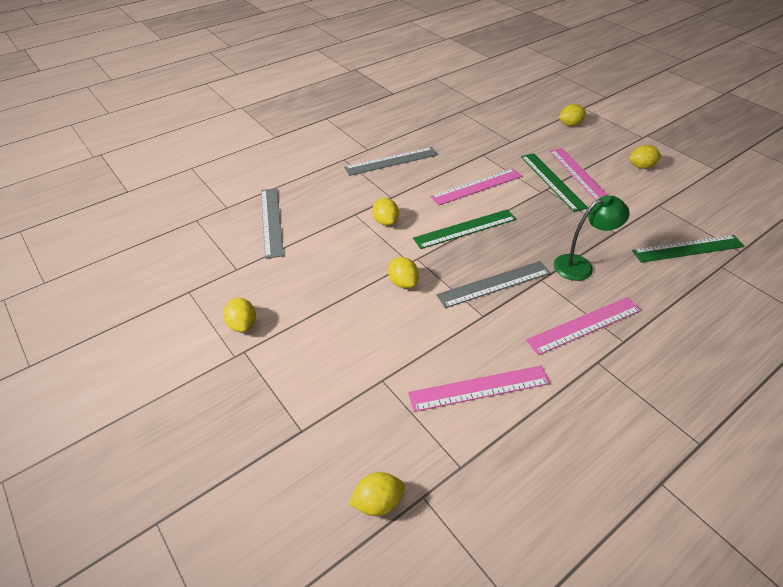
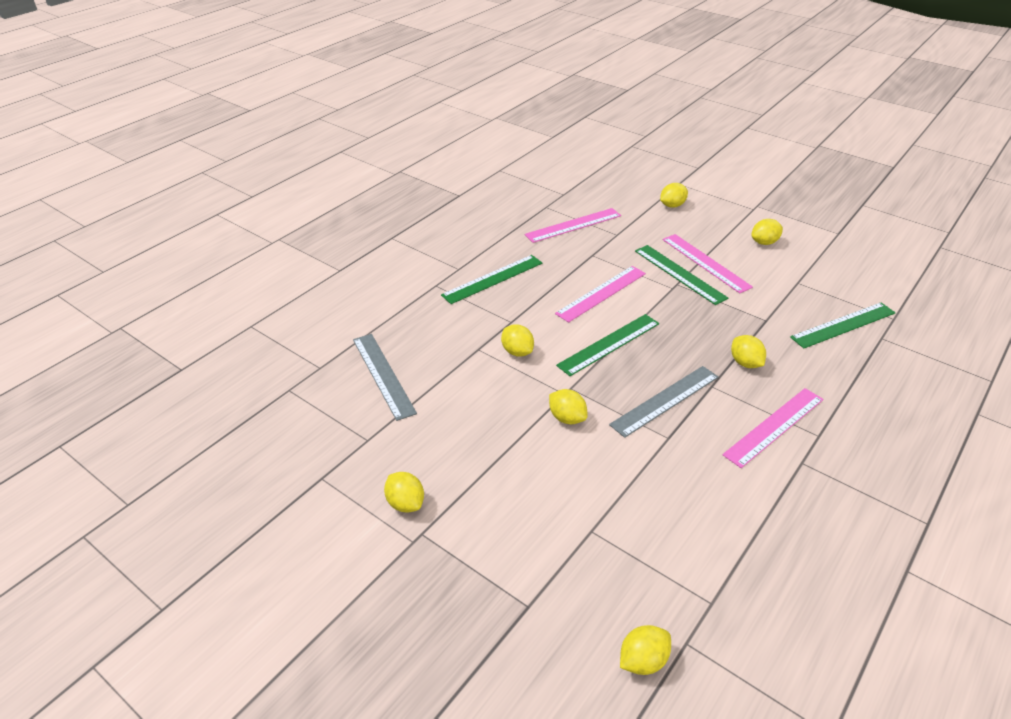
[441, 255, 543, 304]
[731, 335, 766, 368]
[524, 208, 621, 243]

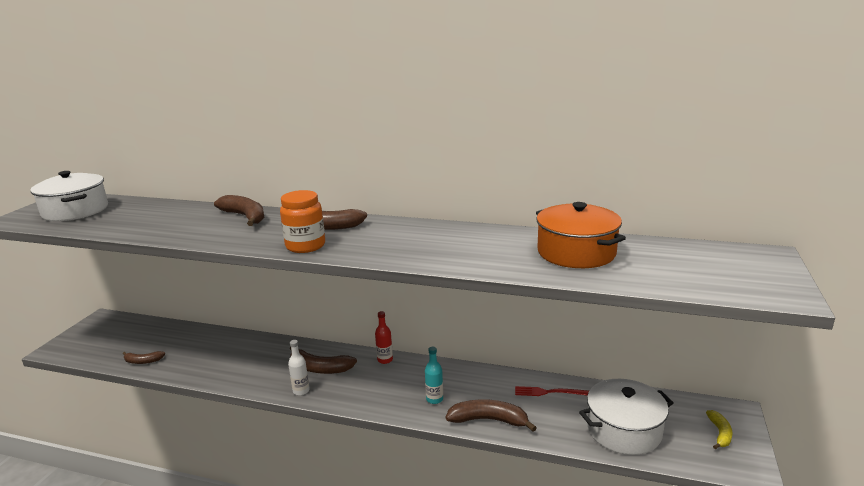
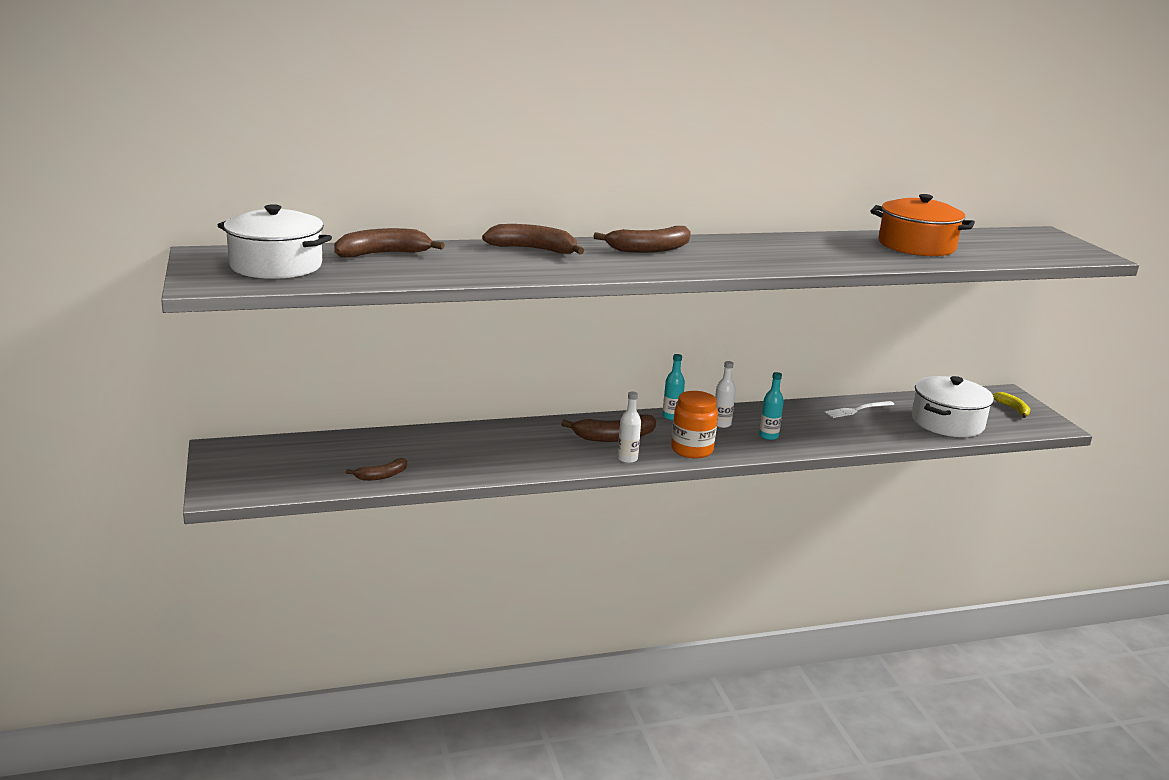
[671, 391, 718, 459]
[662, 354, 685, 420]
[825, 401, 894, 418]
[334, 228, 445, 258]
[715, 361, 736, 428]

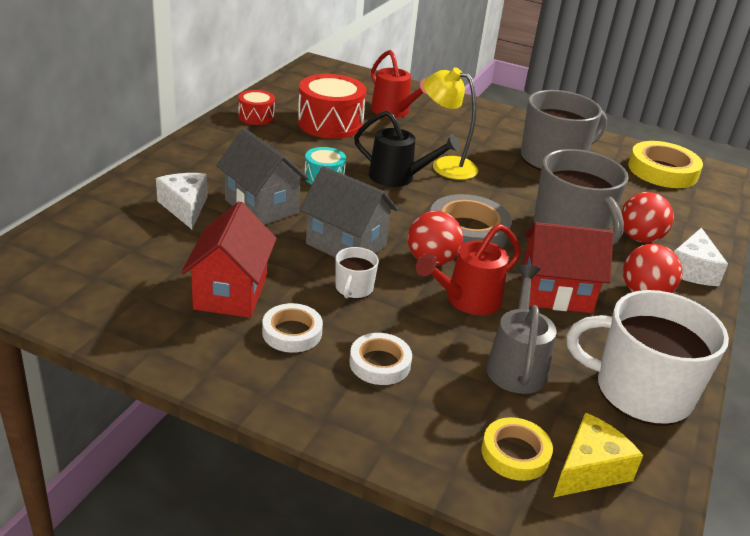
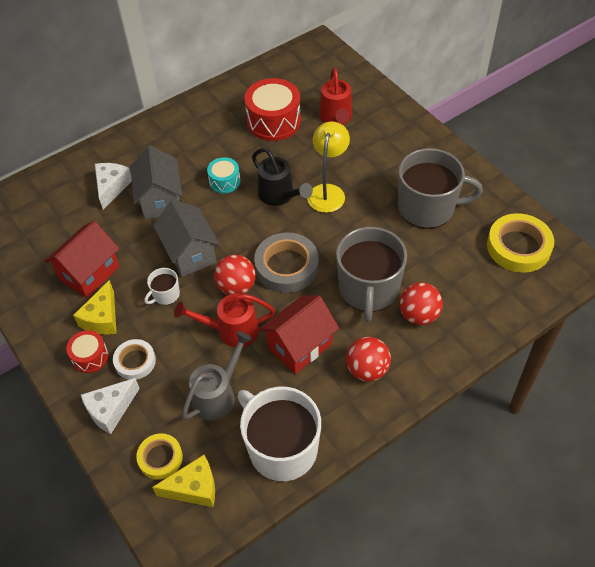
[307, 121, 350, 213]
[66, 330, 109, 373]
[260, 295, 339, 374]
[81, 378, 140, 434]
[73, 280, 117, 335]

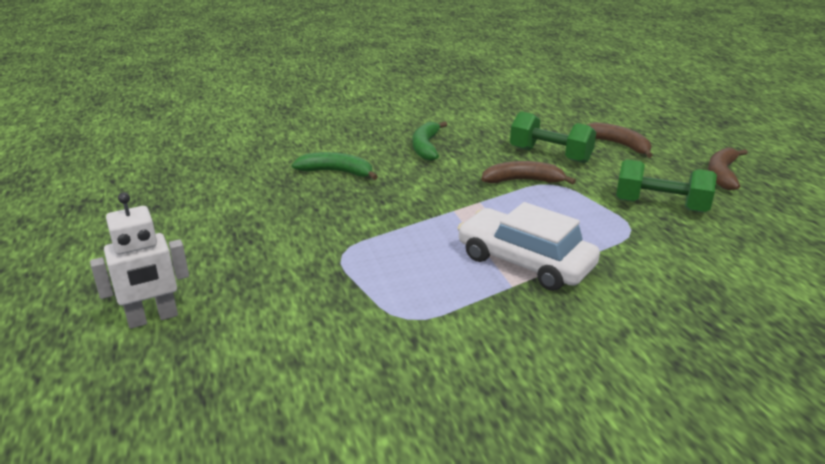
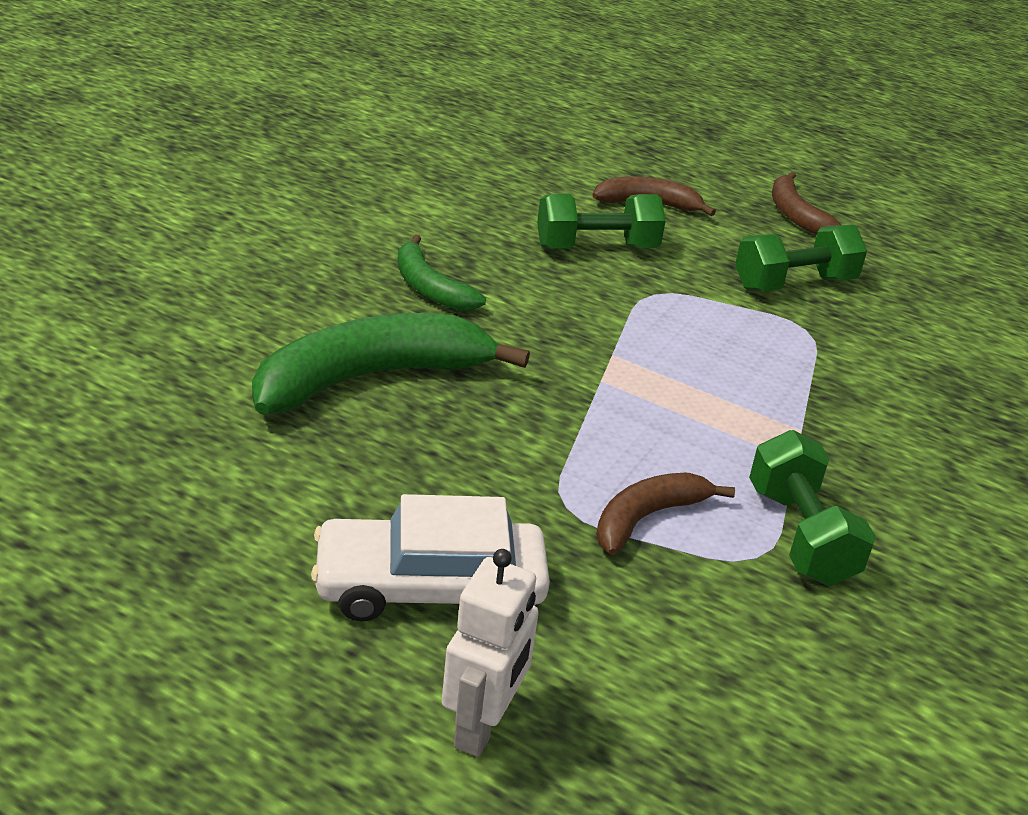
[252, 313, 530, 414]
[596, 473, 735, 555]
[311, 494, 550, 622]
[749, 430, 876, 586]

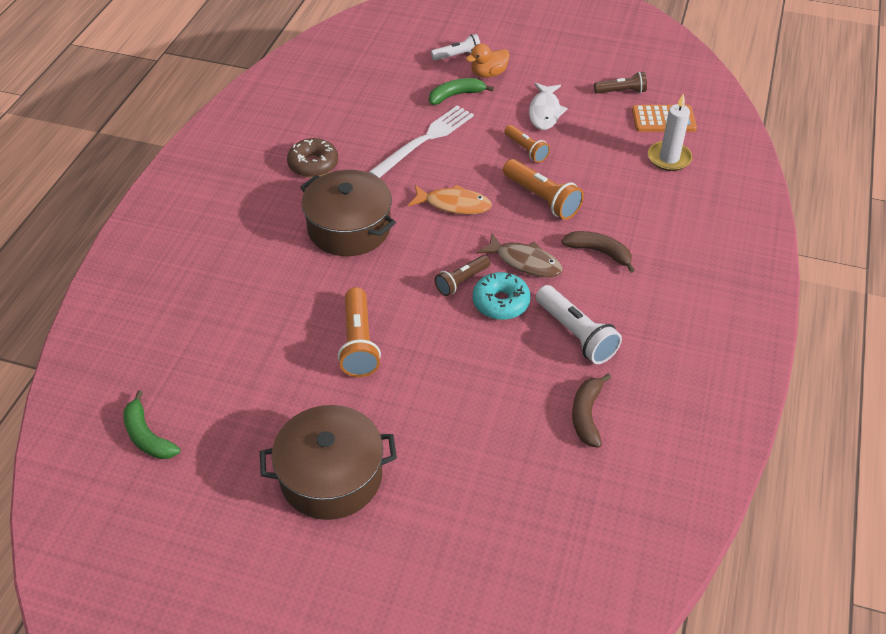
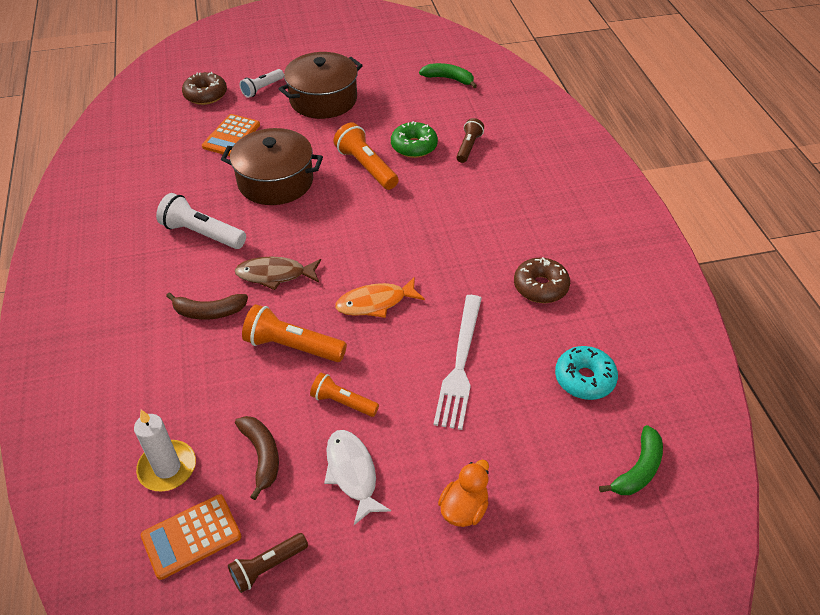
[240, 69, 284, 98]
[599, 425, 663, 495]
[221, 128, 323, 205]
[456, 118, 484, 163]
[555, 346, 618, 400]
[235, 416, 279, 500]
[182, 72, 227, 105]
[202, 114, 260, 156]
[391, 121, 438, 158]

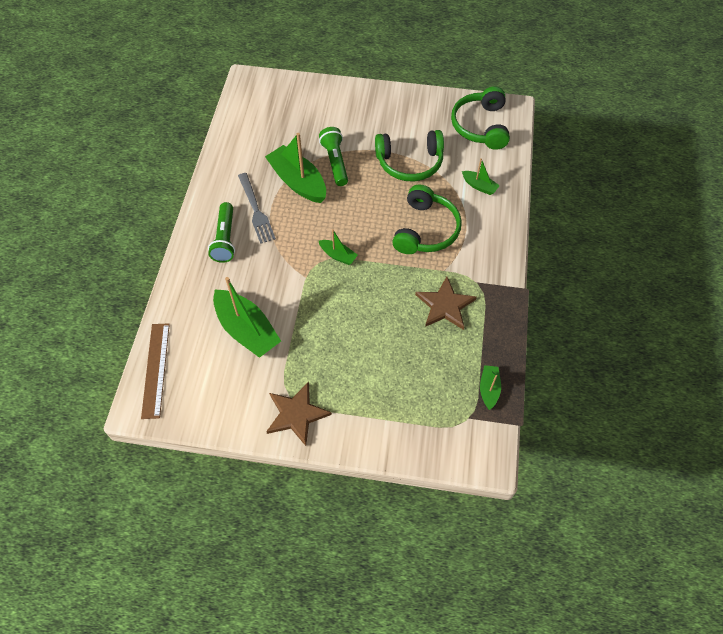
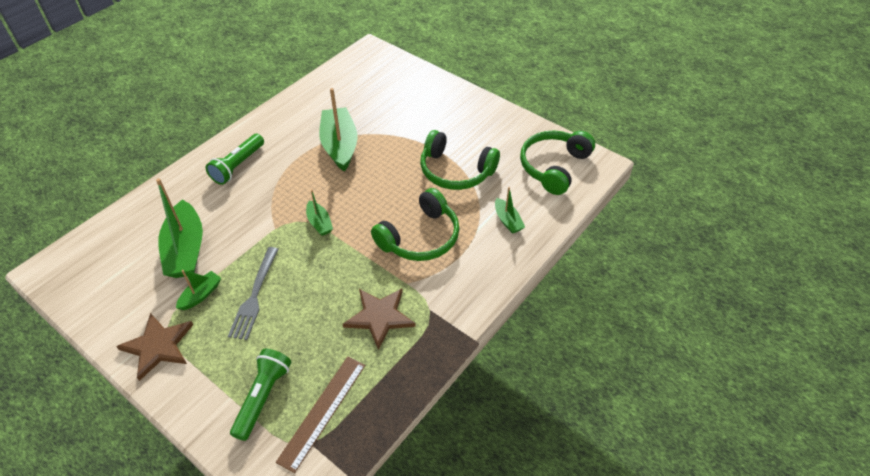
[230, 349, 291, 441]
[228, 247, 279, 340]
[276, 357, 365, 473]
[176, 270, 221, 310]

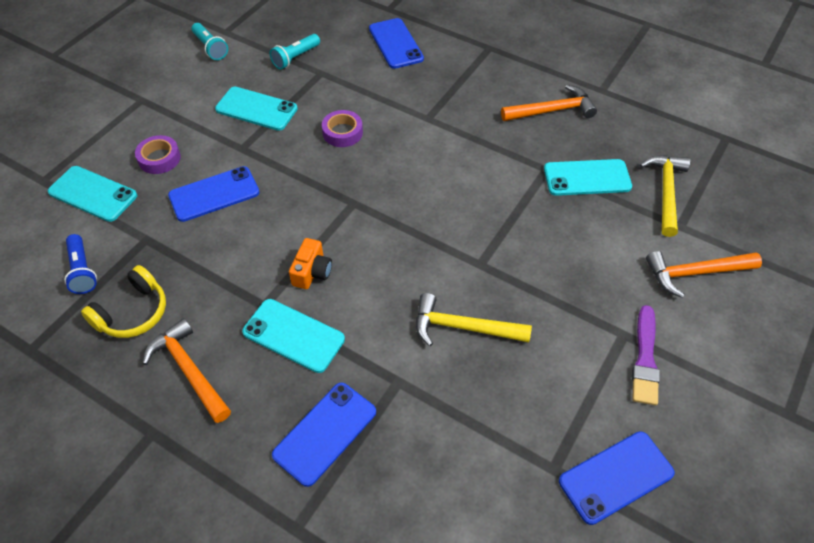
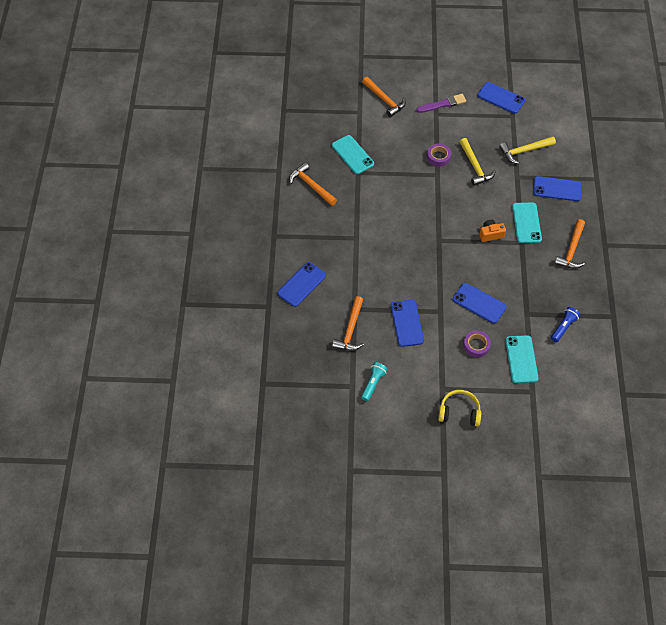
[332, 296, 364, 351]
[391, 300, 424, 347]
[427, 144, 451, 167]
[499, 136, 556, 164]
[438, 390, 481, 427]

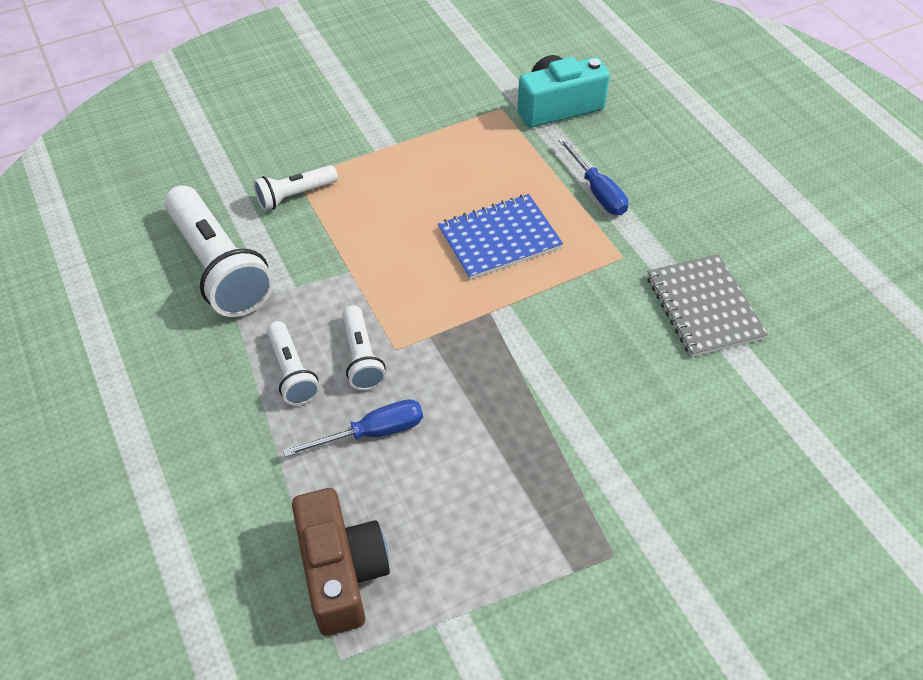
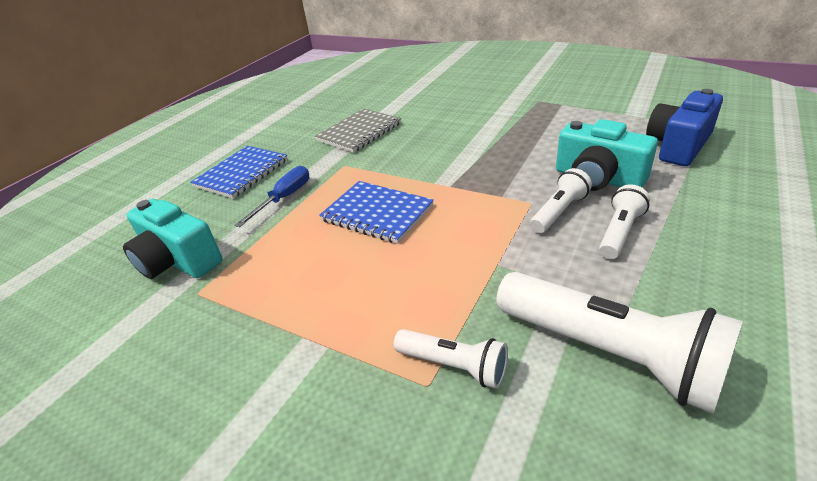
[496, 272, 743, 414]
[556, 119, 658, 191]
[646, 89, 723, 166]
[190, 146, 288, 199]

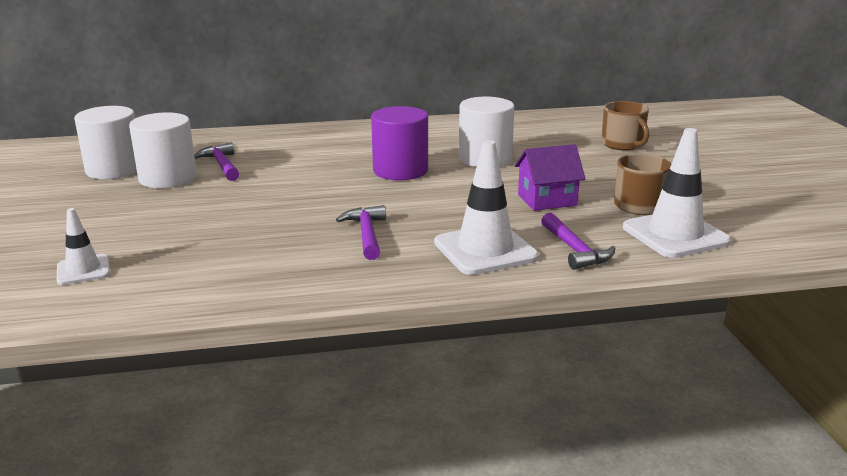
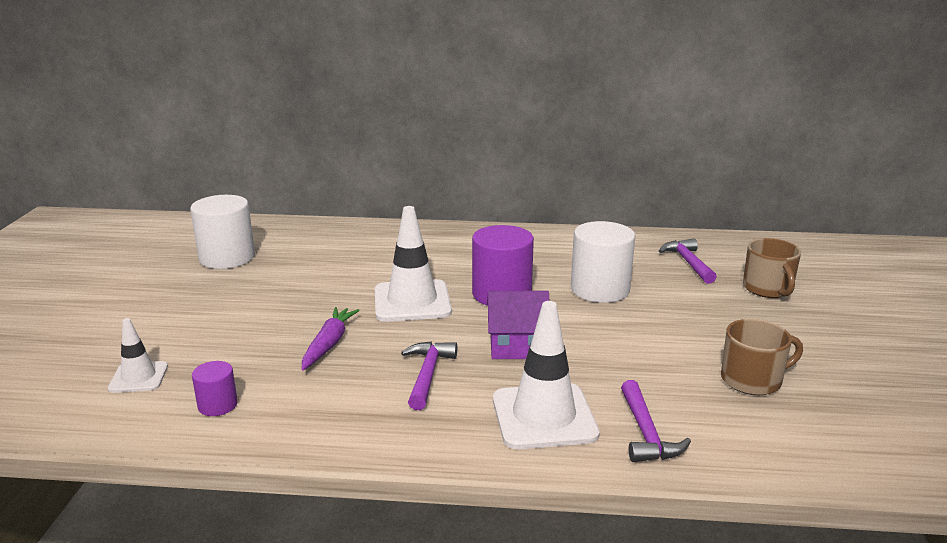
[129, 112, 197, 188] (first image)
[375, 206, 452, 322]
[659, 238, 717, 284]
[487, 291, 549, 359]
[302, 307, 360, 371]
[192, 361, 238, 416]

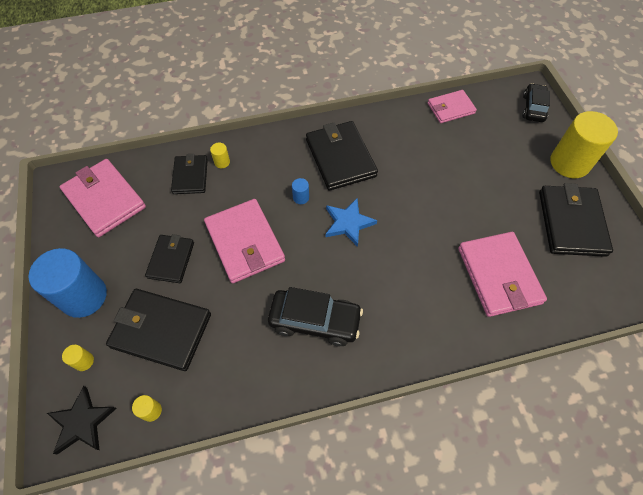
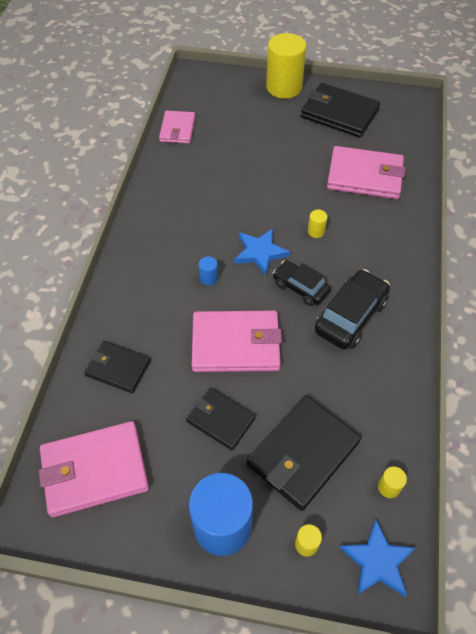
[273, 260, 331, 306]
[306, 121, 378, 191] (first image)
[308, 210, 327, 238]
[340, 520, 416, 597]

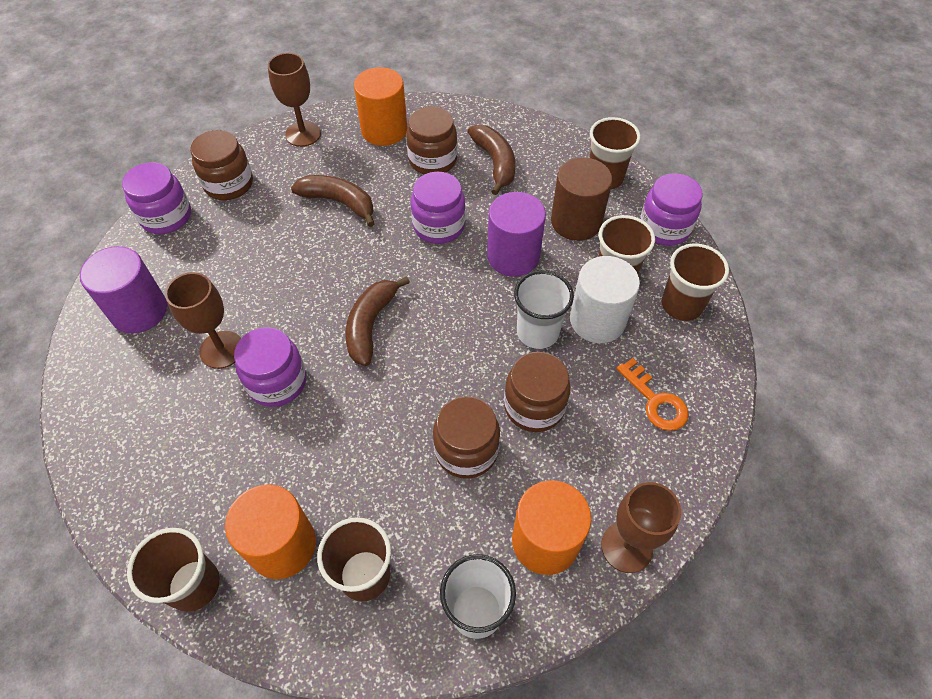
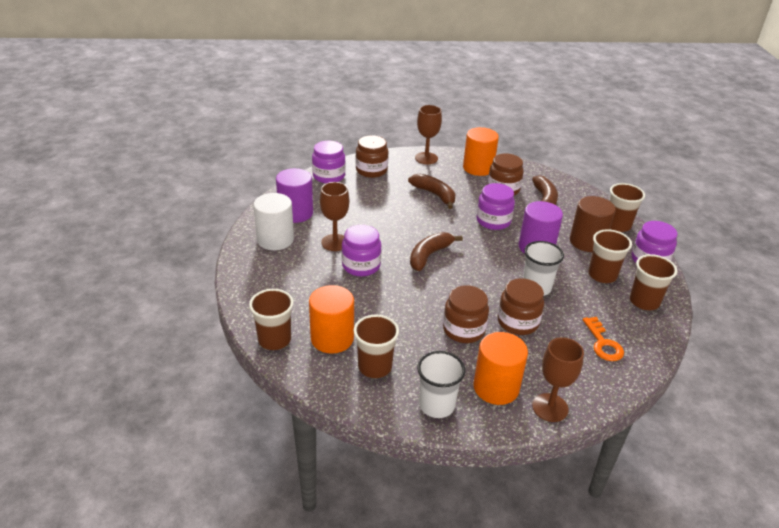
[253, 193, 294, 250]

